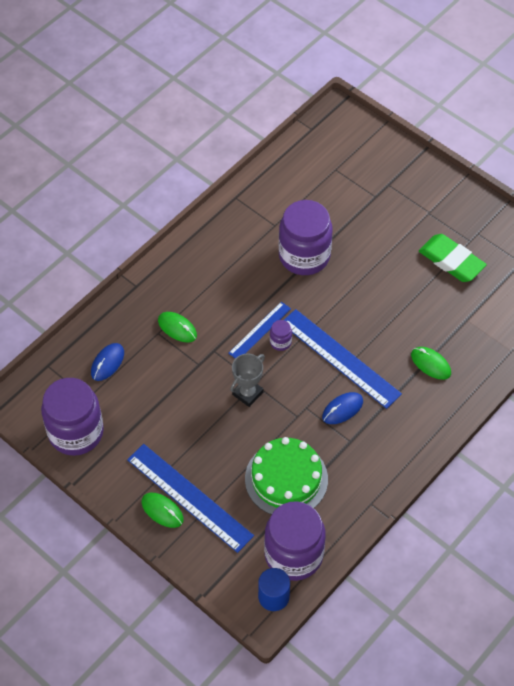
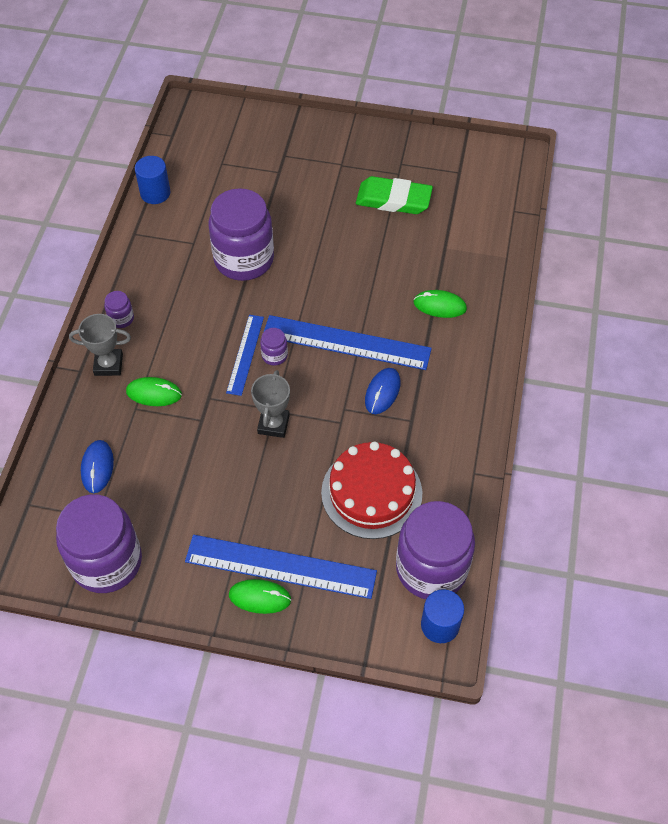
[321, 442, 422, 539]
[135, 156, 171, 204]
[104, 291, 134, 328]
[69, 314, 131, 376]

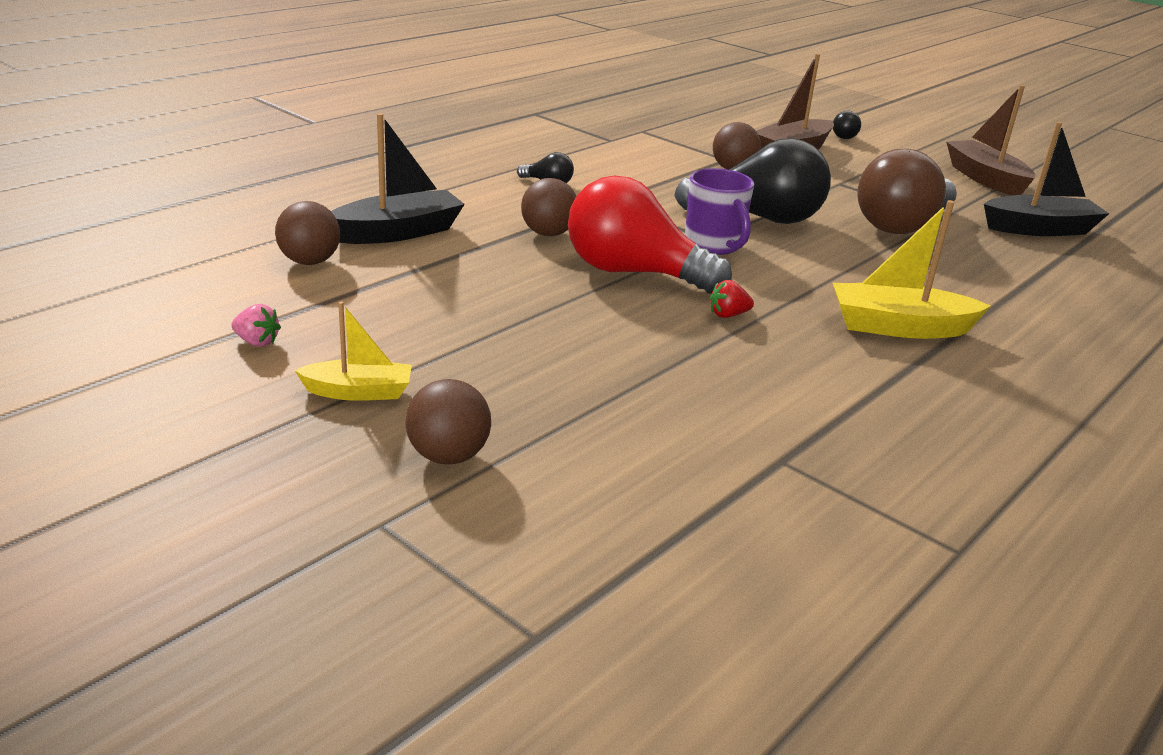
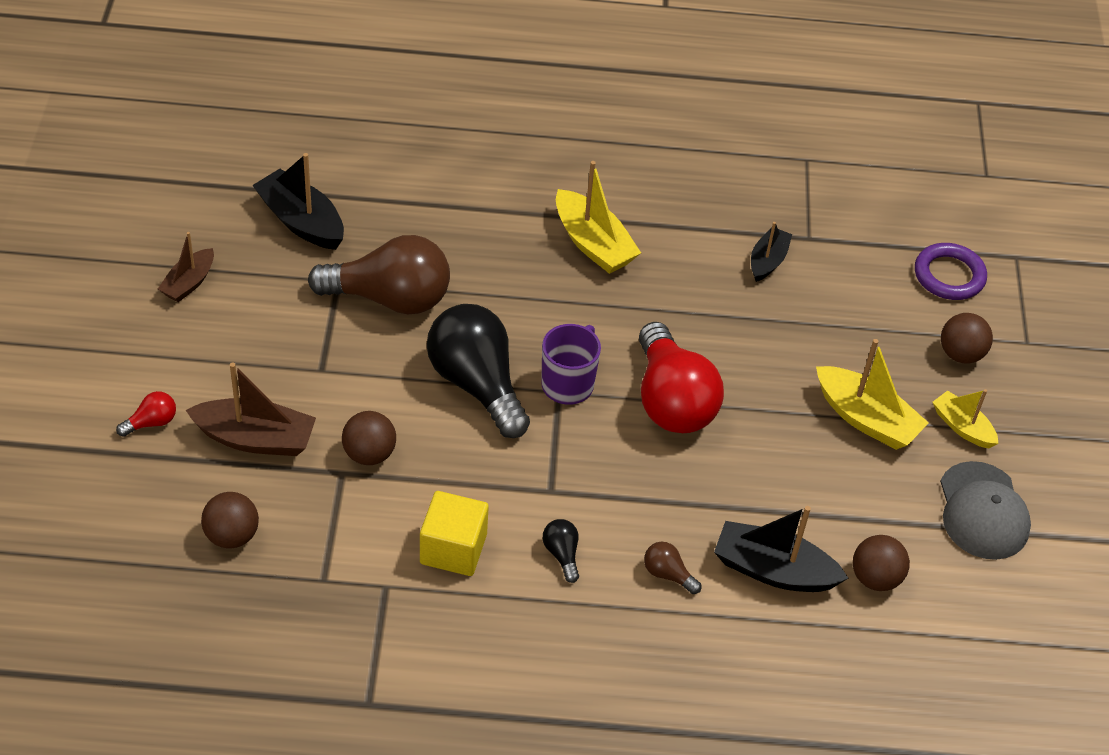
[158, 232, 214, 302]
[116, 391, 176, 437]
[201, 492, 259, 548]
[710, 280, 754, 318] (first image)
[940, 461, 1031, 560]
[751, 222, 792, 282]
[915, 243, 987, 300]
[816, 339, 929, 450]
[420, 491, 489, 576]
[644, 542, 701, 594]

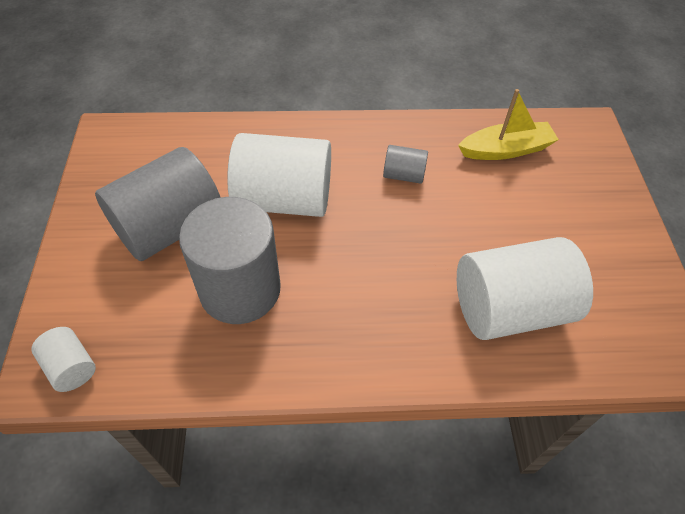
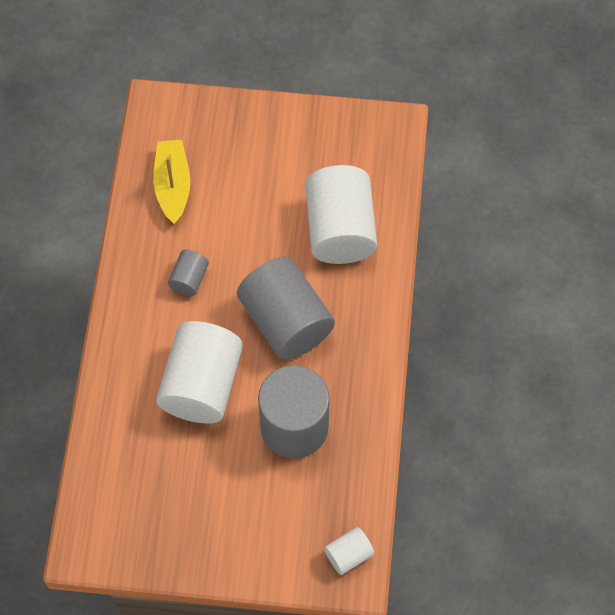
[237, 256, 335, 360]

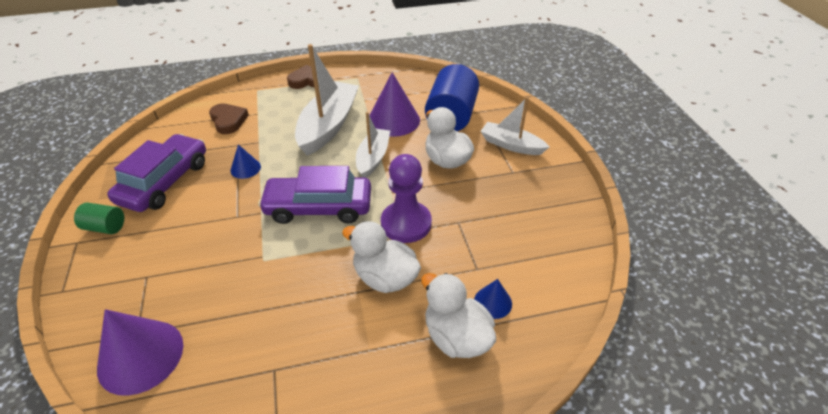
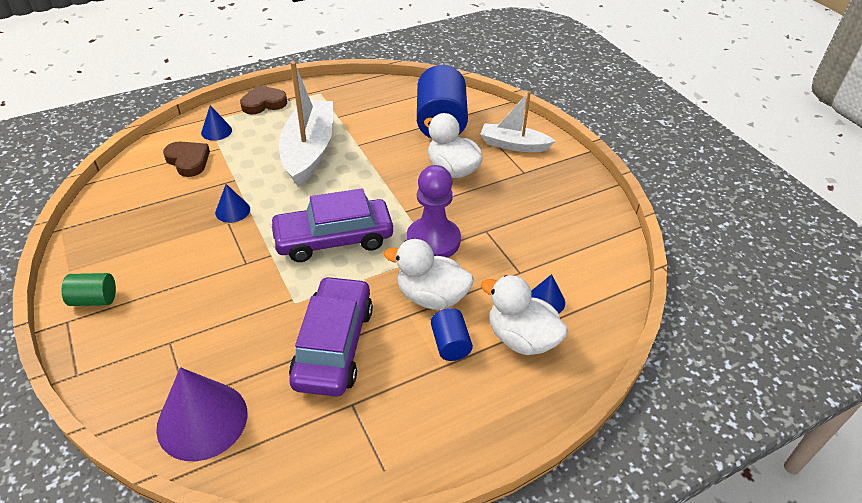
[369, 72, 420, 137] (first image)
[356, 112, 390, 178] (first image)
[289, 276, 373, 397]
[201, 105, 232, 141]
[431, 308, 473, 361]

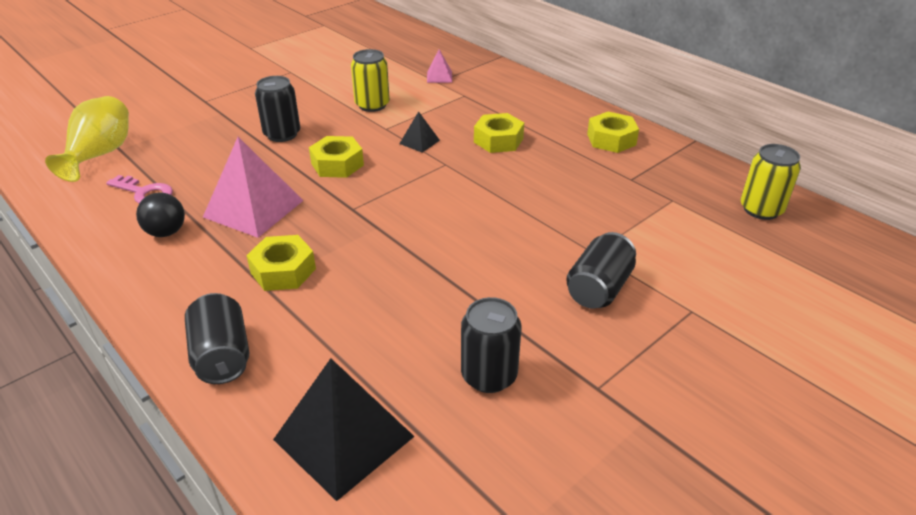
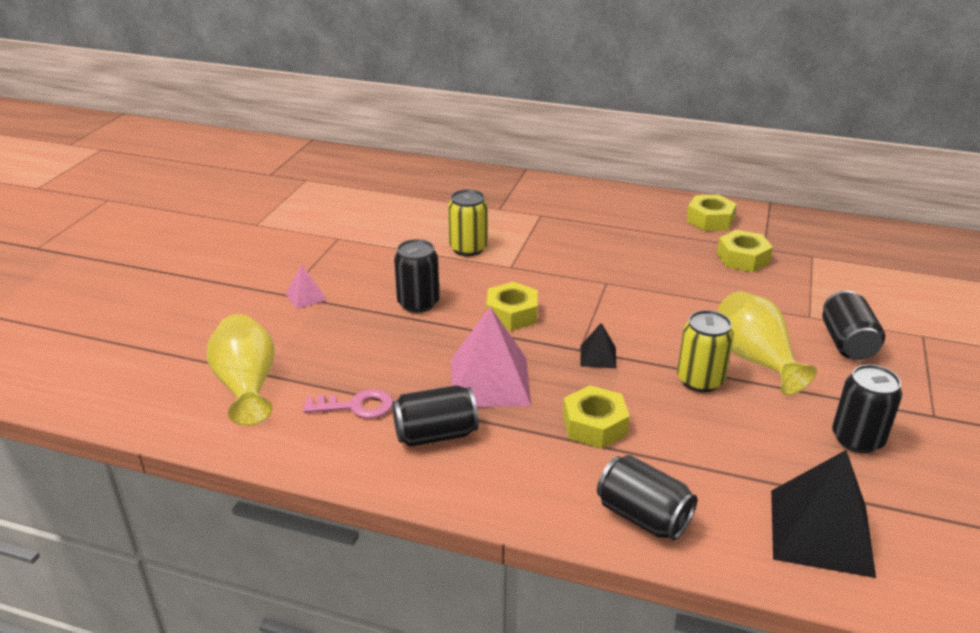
[286, 265, 327, 309]
[580, 323, 616, 368]
[717, 230, 773, 272]
[677, 310, 734, 392]
[392, 385, 478, 447]
[718, 291, 817, 396]

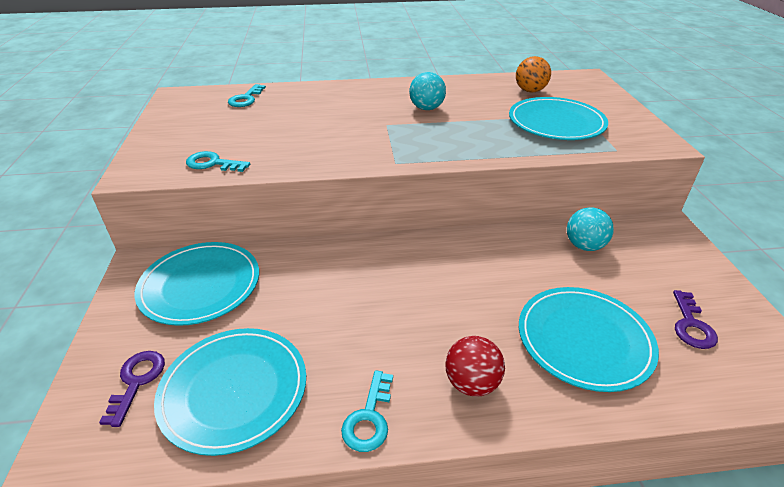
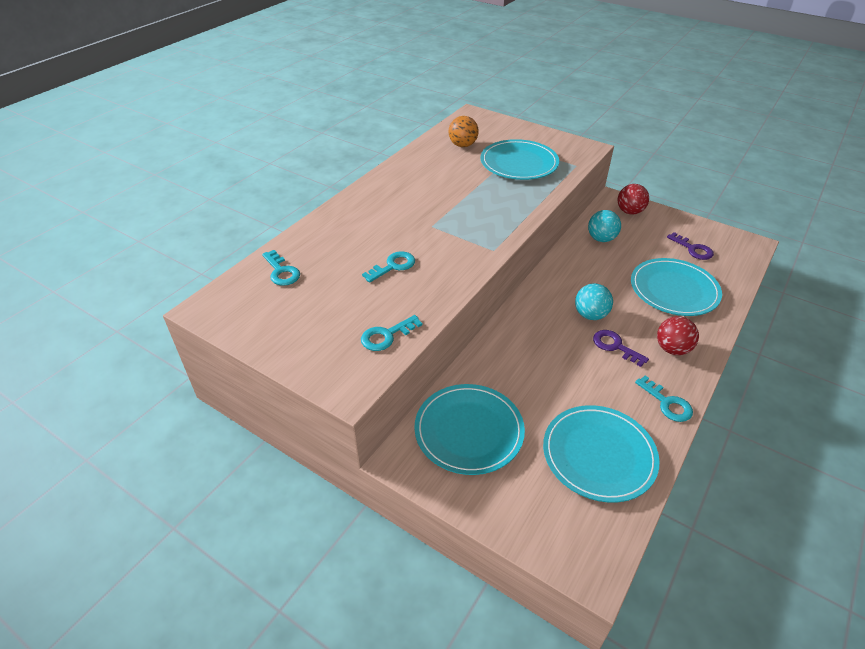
[575, 283, 613, 320]
[593, 330, 649, 367]
[617, 184, 649, 215]
[362, 251, 415, 283]

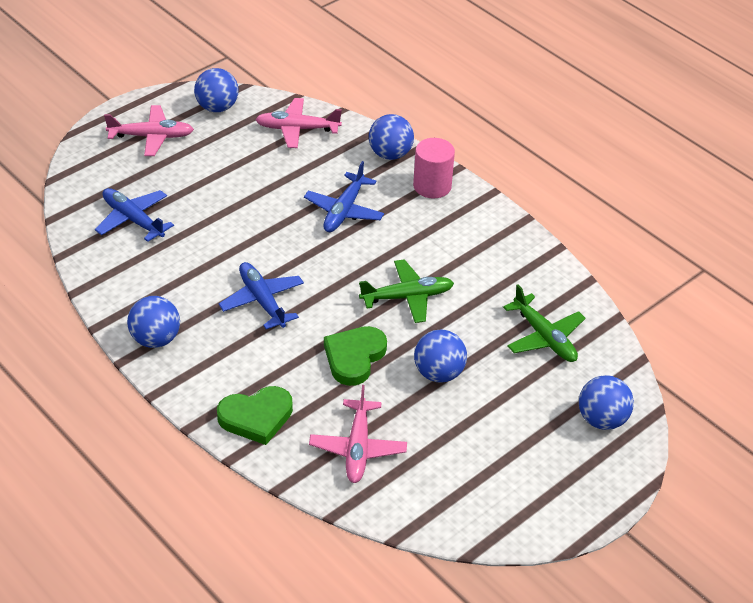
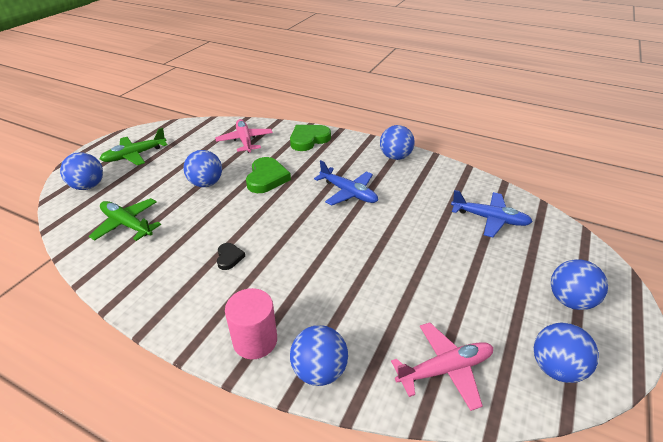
[551, 259, 608, 310]
[304, 161, 384, 232] (first image)
[100, 128, 168, 166]
[217, 243, 245, 270]

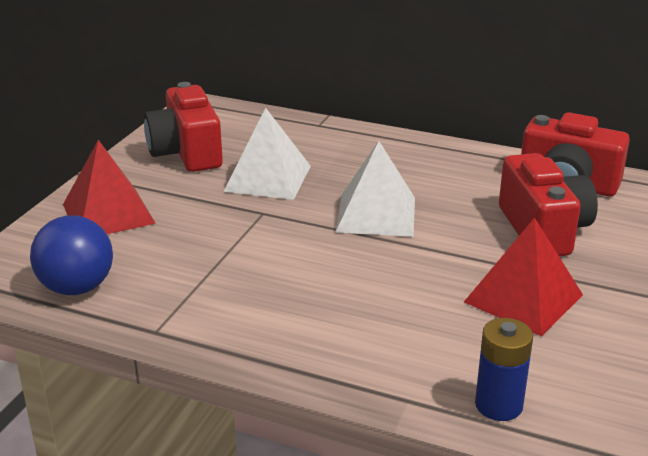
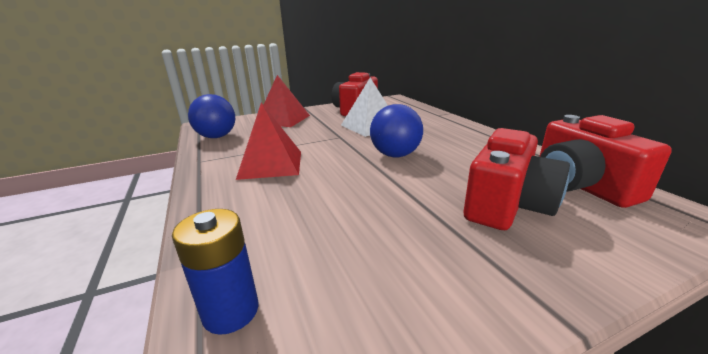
[370, 104, 423, 157]
[236, 102, 301, 180]

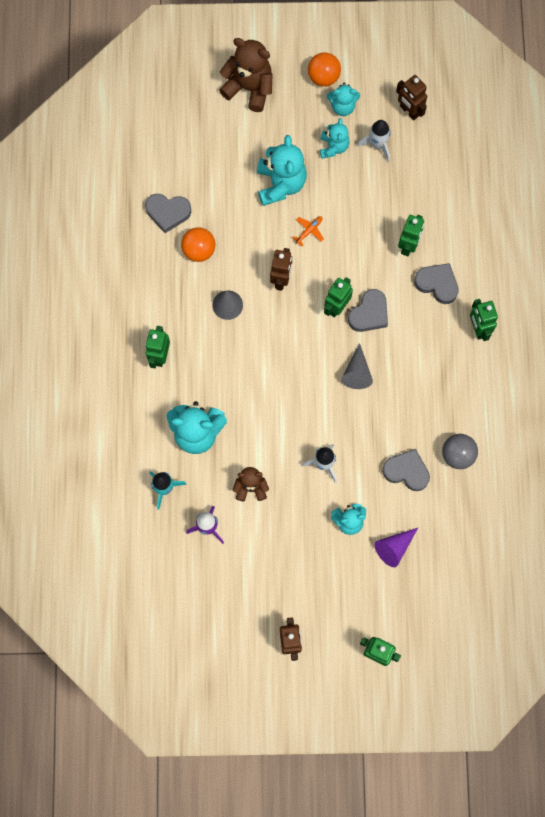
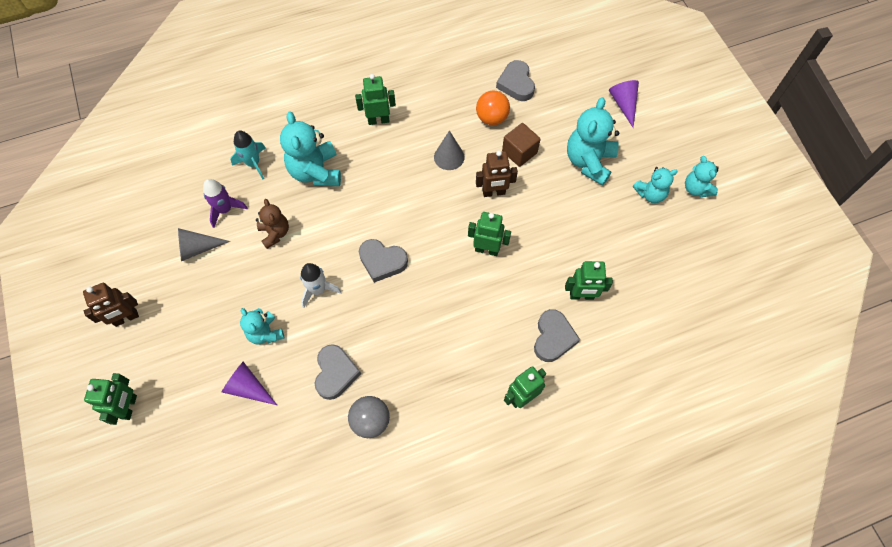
[219, 38, 272, 112] (first image)
[308, 52, 341, 87] (first image)
[396, 75, 427, 120] (first image)
[357, 120, 391, 162] (first image)
[567, 97, 619, 186]
[292, 216, 324, 246] (first image)
[359, 239, 408, 283]
[178, 228, 230, 261]
[609, 80, 639, 128]
[502, 123, 541, 167]

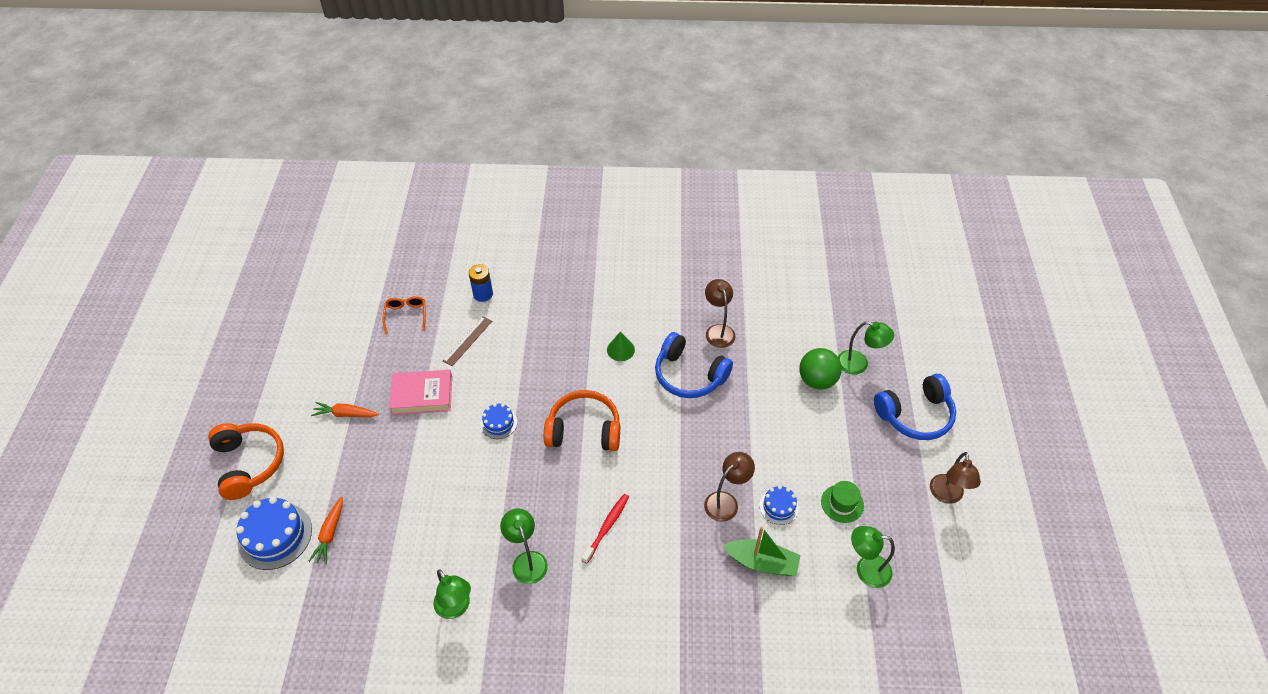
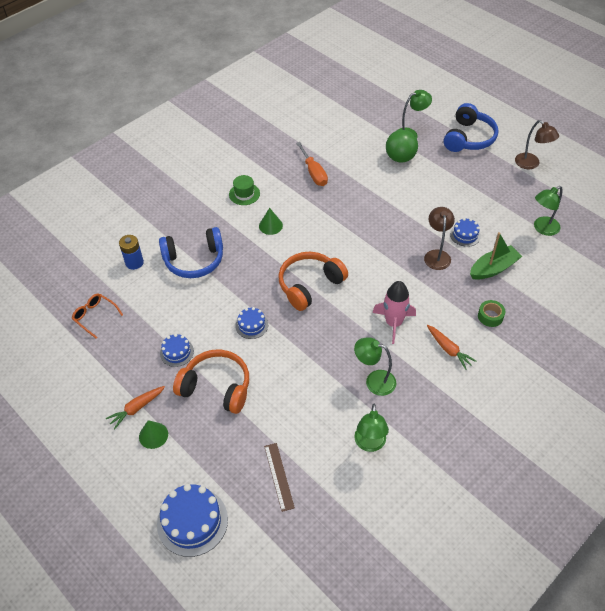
[296, 142, 328, 186]
[264, 443, 295, 512]
[159, 227, 223, 278]
[160, 334, 194, 367]
[173, 349, 249, 414]
[229, 175, 260, 205]
[372, 281, 416, 344]
[427, 325, 476, 370]
[354, 403, 389, 452]
[478, 300, 505, 327]
[139, 420, 168, 449]

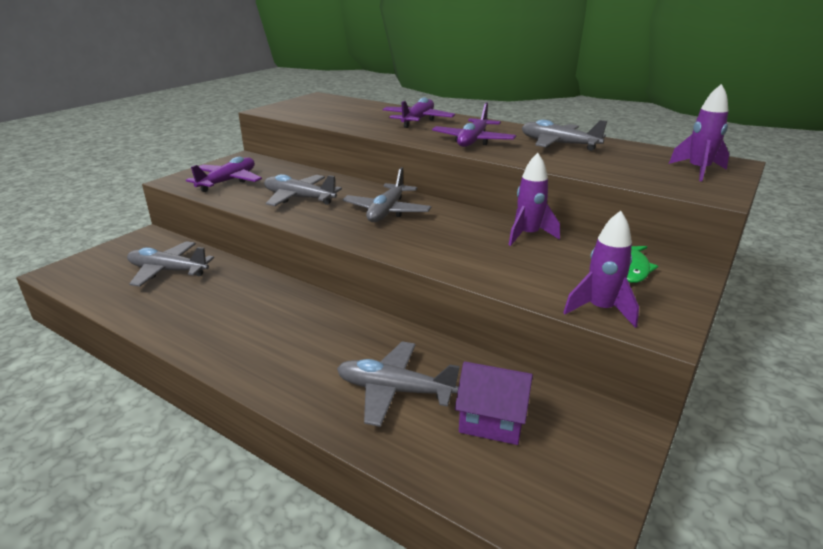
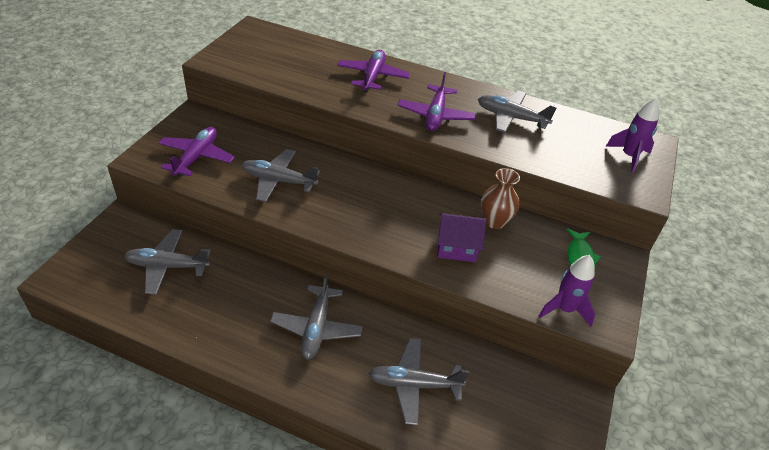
[481, 168, 520, 229]
[270, 273, 363, 359]
[437, 213, 486, 262]

